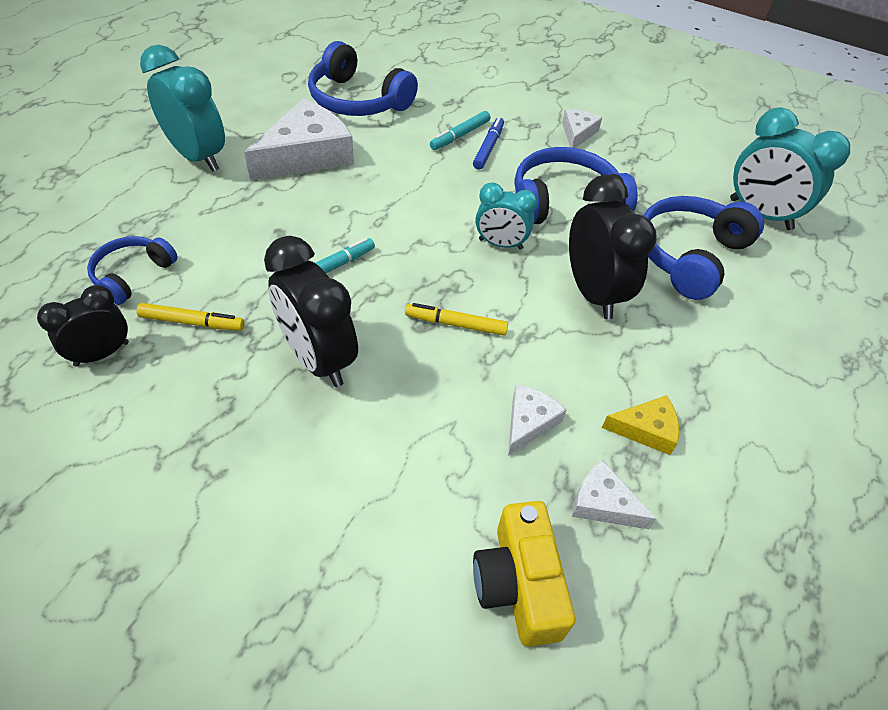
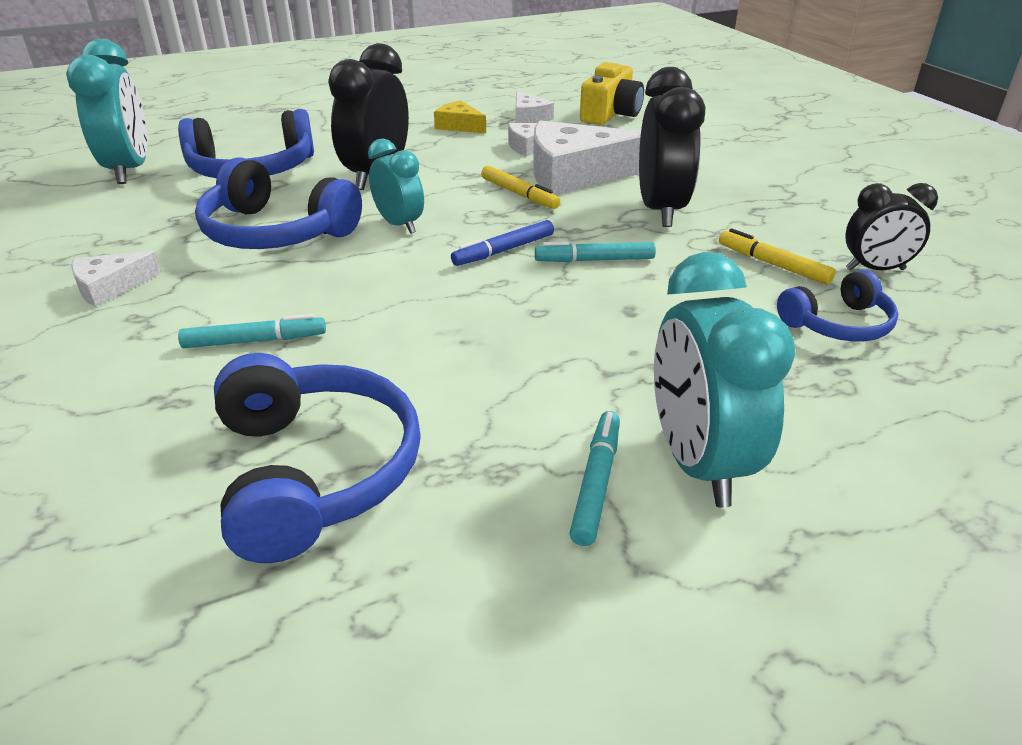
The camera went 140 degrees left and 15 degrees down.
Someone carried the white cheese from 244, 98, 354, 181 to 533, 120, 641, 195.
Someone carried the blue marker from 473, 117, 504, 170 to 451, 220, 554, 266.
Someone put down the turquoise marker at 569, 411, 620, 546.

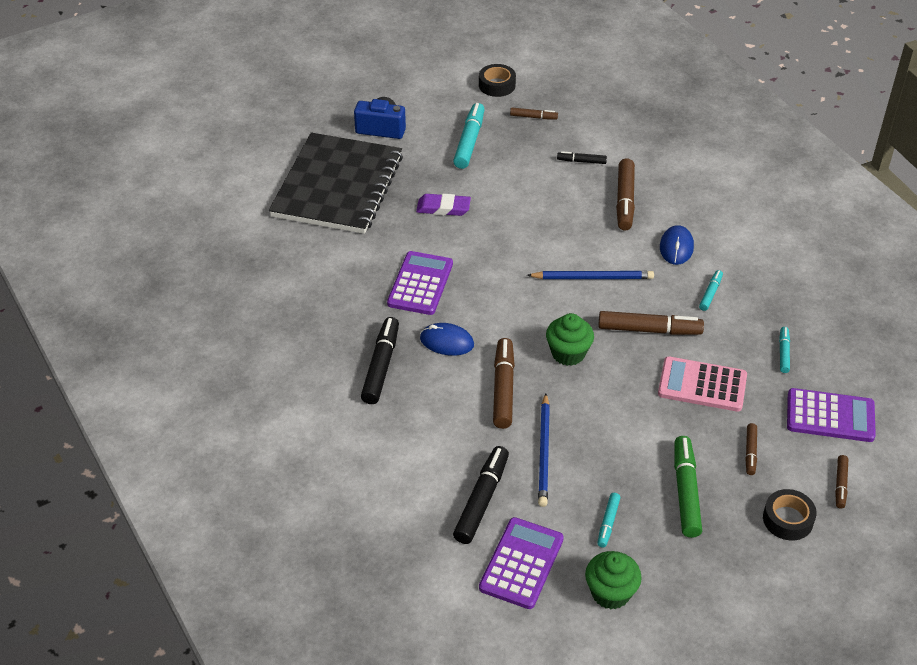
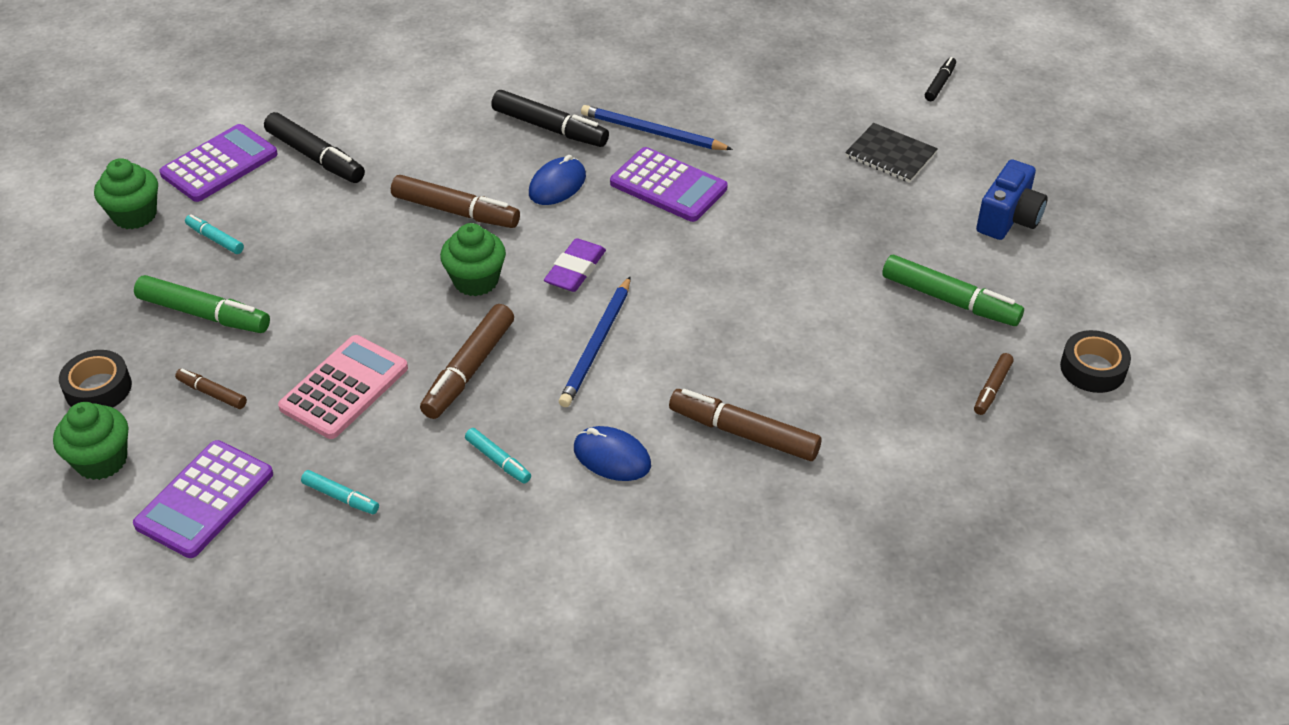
The camera went 110 degrees right and 0 degrees up.
Someone scaled the black notebook at 269, 133, 403, 234 by 0.42.
Someone carried the purple eraser from 416, 194, 471, 216 to 544, 238, 606, 292.
Someone repainted the turquoise marker at 453, 103, 485, 169, which became the green marker at 882, 255, 1024, 326.
Someone rotated the purple calculator at 479, 517, 564, 609 by 90 degrees counterclockwise.
Someone carried the blue pencil from 538, 393, 550, 507 to 581, 105, 733, 150.
Someone carried the black marker from 557, 151, 607, 164 to 925, 57, 956, 101.
Someone swapped the brown marker at 835, 455, 848, 509 for the green cupcake at 53, 402, 128, 480.

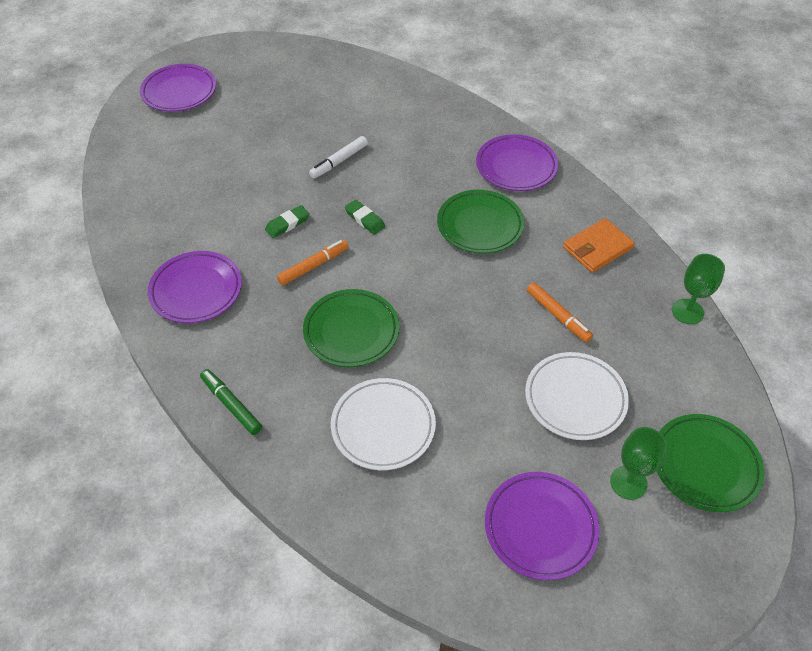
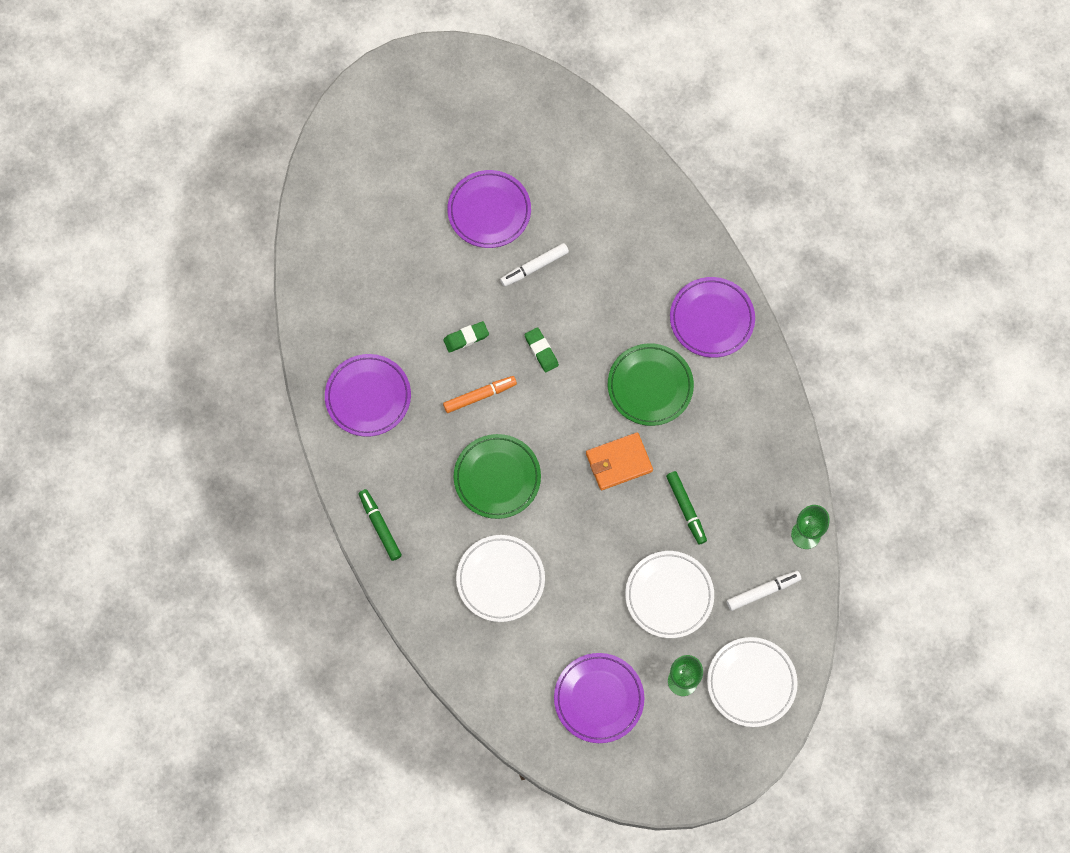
The camera went 15 degrees right and 20 degrees up.
Someone carried the purple plate from 140, 64, 216, 112 to 447, 170, 531, 248.
Someone repainted the orange marker at 527, 282, 593, 343, which became the green marker at 666, 471, 707, 544.
Someone carried the orange wallet from 563, 218, 635, 273 to 586, 432, 653, 490.
Someone repainted the green plate at 657, 414, 764, 512, which became the white plate at 707, 637, 798, 727.
Someone put down the white marker at 727, 571, 802, 611.

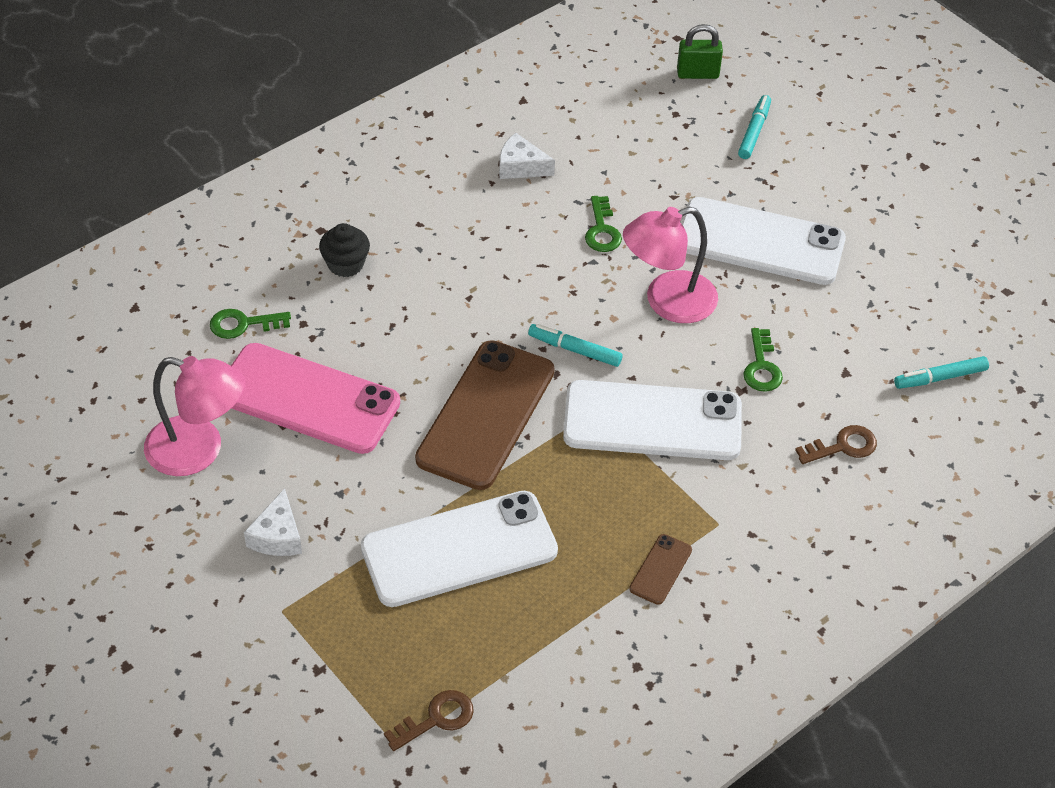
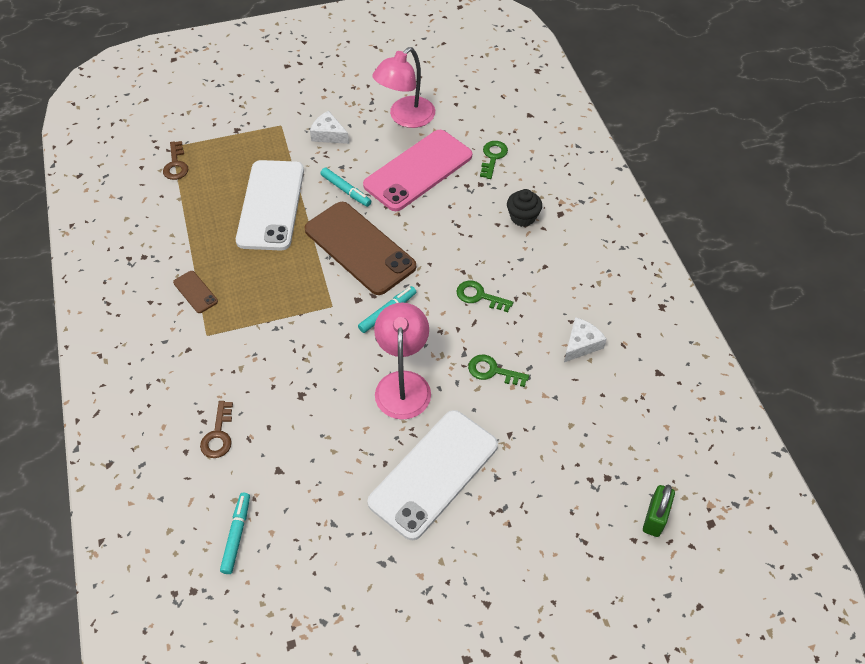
The camera went 115 degrees right and 5 degrees up.
Someone took away the white phone at 563, 380, 742, 460.
Someone carried the turquoise marker from 738, 95, 771, 159 to 320, 167, 371, 207.
Someone carried the green key from 743, 328, 783, 392 to 456, 281, 513, 312.

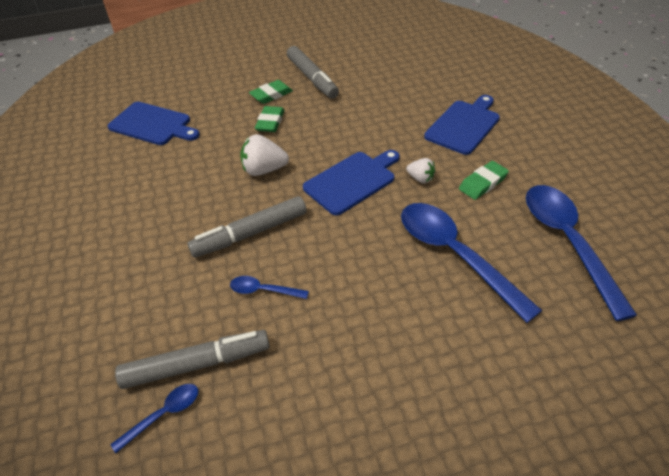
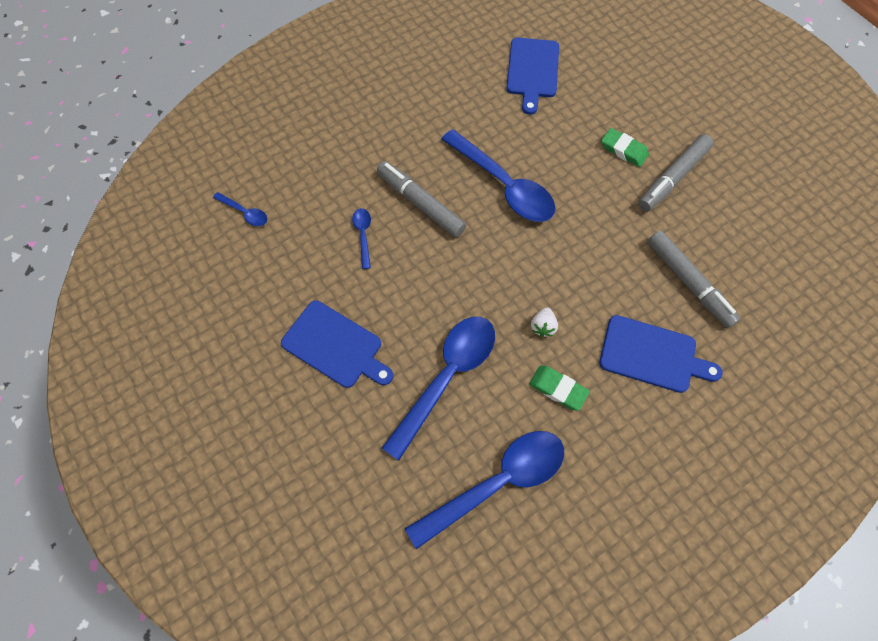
The camera went 70 degrees right and 20 degrees up.
Someone carried the grey marker from 115, 330, 270, 389 to 647, 230, 741, 328.
Someone swapped the white strawberry at 240, 134, 289, 176 for the blue spoon at 442, 129, 555, 222.
Someone took away the green eraser at 255, 106, 285, 132.
Someone carried the blue cutting board from 303, 150, 400, 215 to 281, 300, 393, 388.

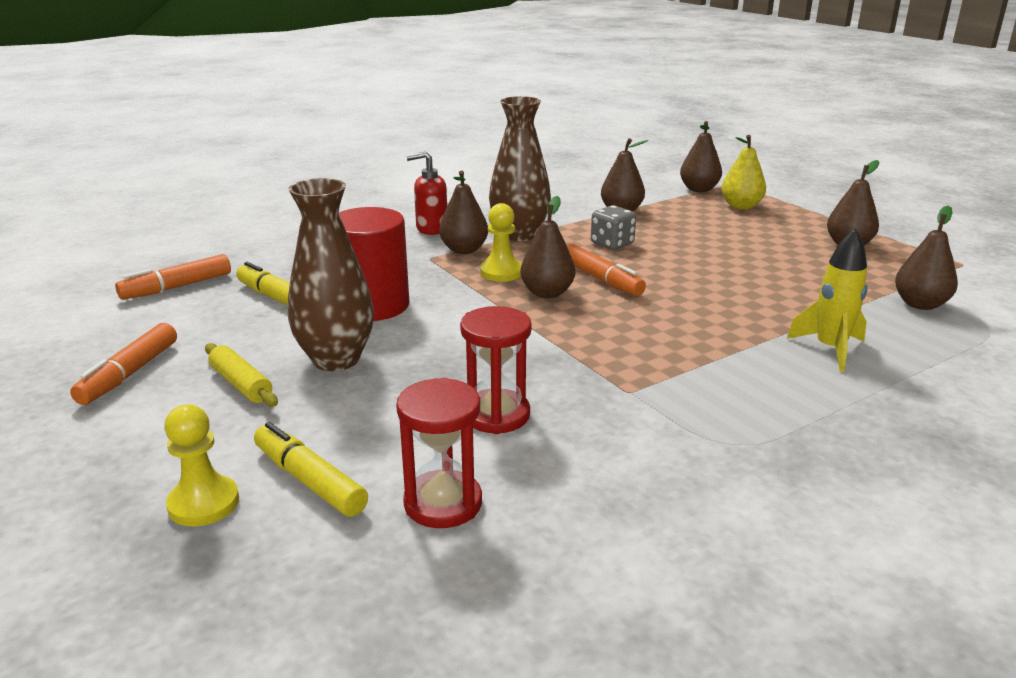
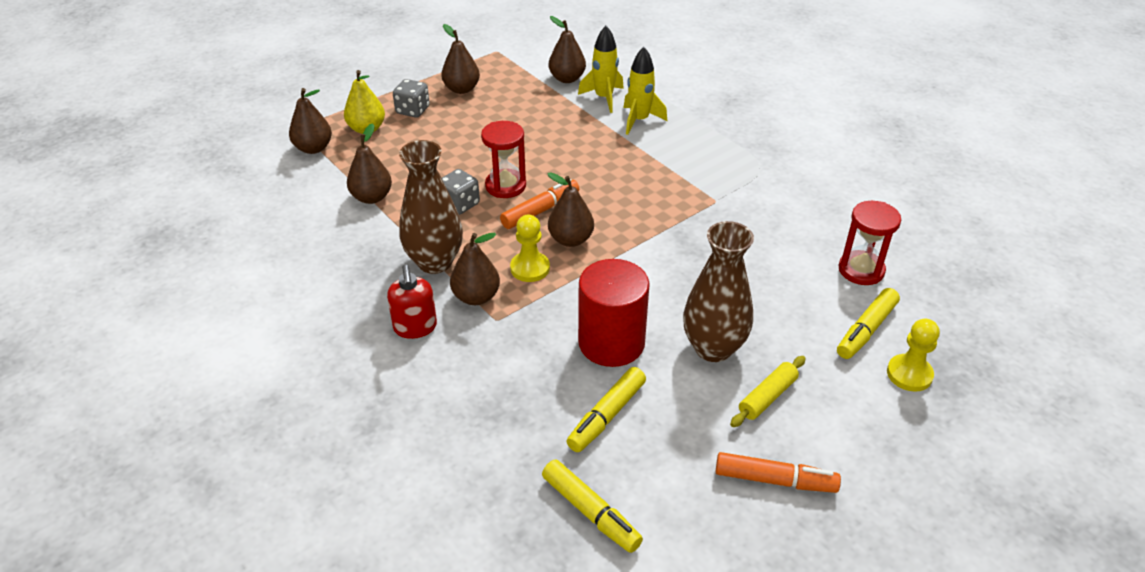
The camera went 95 degrees left and 15 degrees up.
Someone repainted the orange marker at 115, 254, 231, 300, which became the yellow marker at 542, 459, 643, 553.
Someone carried the red hourglass from 460, 306, 532, 434 to 481, 121, 526, 198.
Someone put down the grey dice at 393, 79, 430, 118.
Someone put down the yellow rocket at 578, 26, 624, 113.

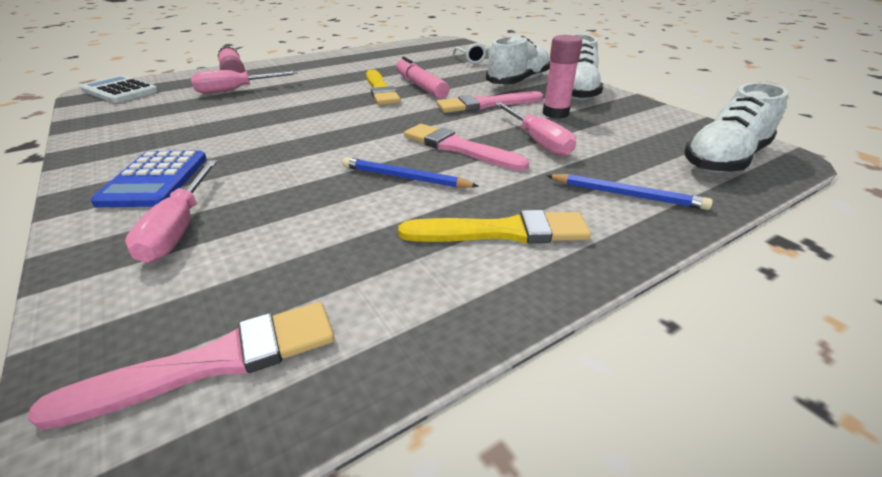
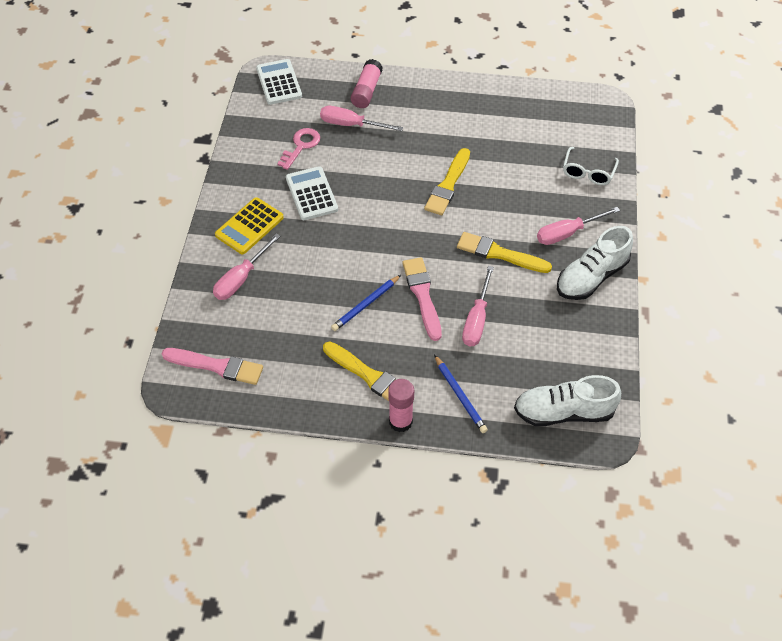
The camera went 40 degrees right and 20 degrees up.
Someone repainted the blue calculator at 90, 151, 207, 207, which became the yellow calculator at 215, 197, 284, 254.
Someone rotated the blue pencil at 342, 157, 479, 188 by 105 degrees counterclockwise.
Someone took away the pink marker at 396, 57, 449, 99.
Someone repainted the pink brush at 437, 91, 543, 113, which became the yellow brush at 457, 232, 552, 273.
Someone swapped the white shoe at 486, 36, 550, 84 for the pink screwdriver at 537, 207, 620, 245.
Someone carried the pink glue stick from 543, 35, 582, 119 to 388, 379, 414, 432.
Someone put down the pink key at 277, 128, 320, 170.
Someone put down the white calculator at 286, 166, 338, 220.

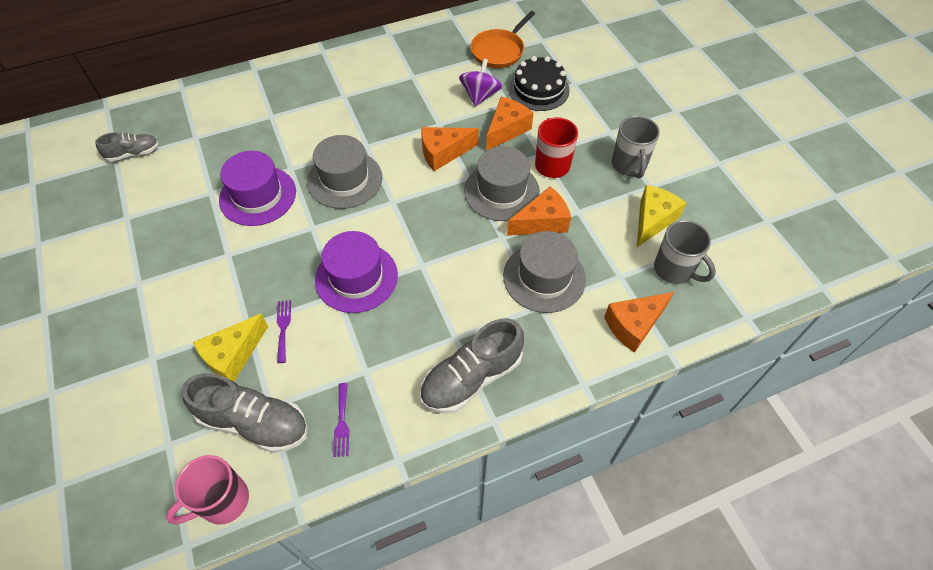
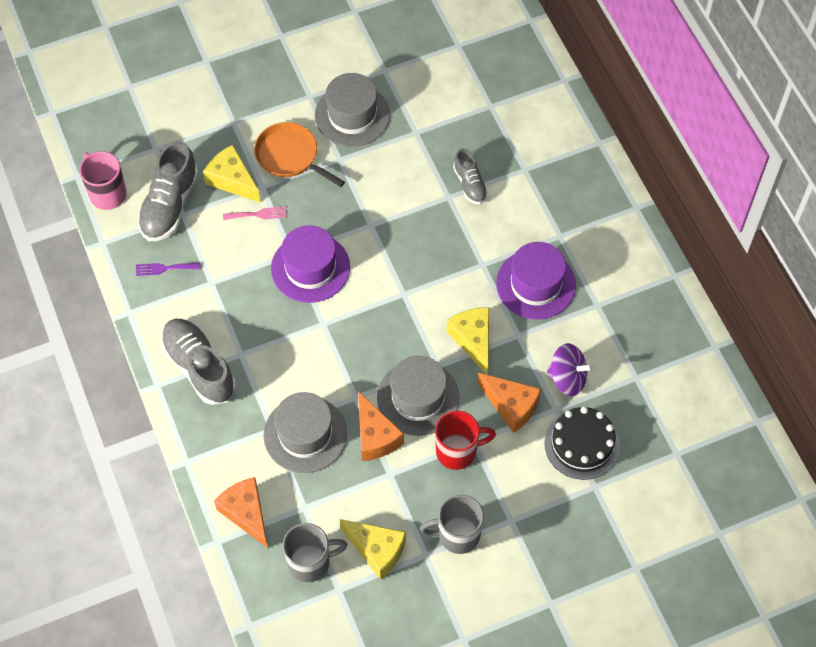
The camera went 90 degrees right and 5 degrees up.
Someone carried the grey shoe from 95, 132, 159, 162 to 453, 148, 488, 204.
Someone carried the purple hat from 219, 151, 296, 226 to 496, 242, 576, 320.
Someone repainted the purple fork at 277, 300, 291, 363, which became the pink fork at 223, 206, 287, 220.
Someone carried the grey hat from 307, 135, 382, 209 to 315, 73, 390, 147.
Someone repainted the orange cheese at 421, 127, 479, 171, which became the yellow cheese at 446, 307, 489, 375.
Someone carried the orange pan from 471, 11, 535, 68 to 254, 122, 345, 187.
Someone rotated the grey mug at 654, 220, 716, 284 by 150 degrees counterclockwise.

